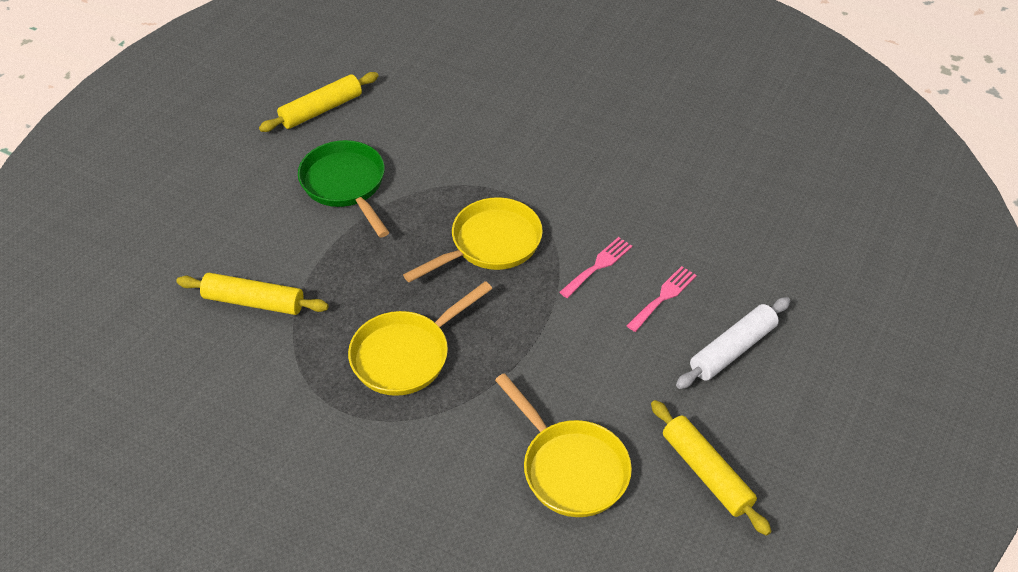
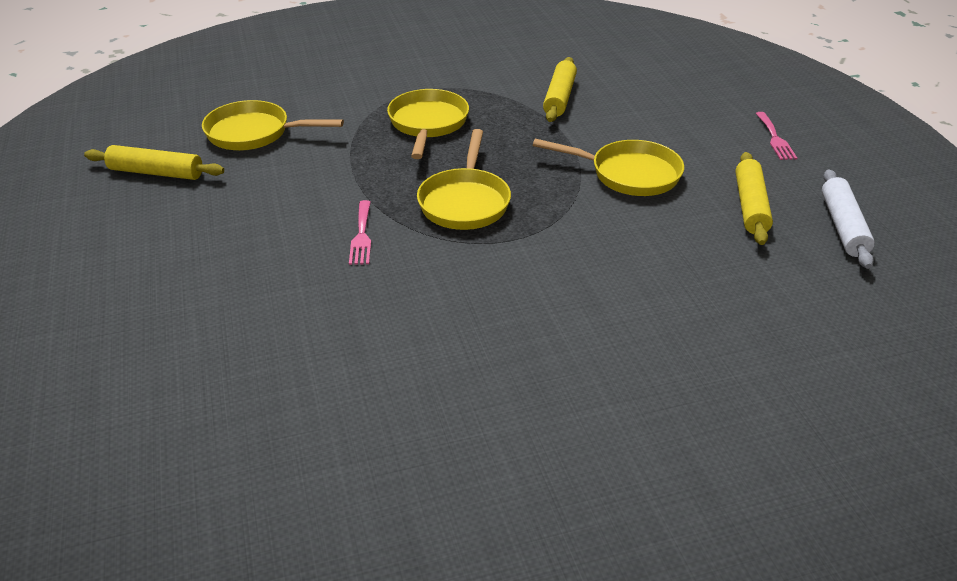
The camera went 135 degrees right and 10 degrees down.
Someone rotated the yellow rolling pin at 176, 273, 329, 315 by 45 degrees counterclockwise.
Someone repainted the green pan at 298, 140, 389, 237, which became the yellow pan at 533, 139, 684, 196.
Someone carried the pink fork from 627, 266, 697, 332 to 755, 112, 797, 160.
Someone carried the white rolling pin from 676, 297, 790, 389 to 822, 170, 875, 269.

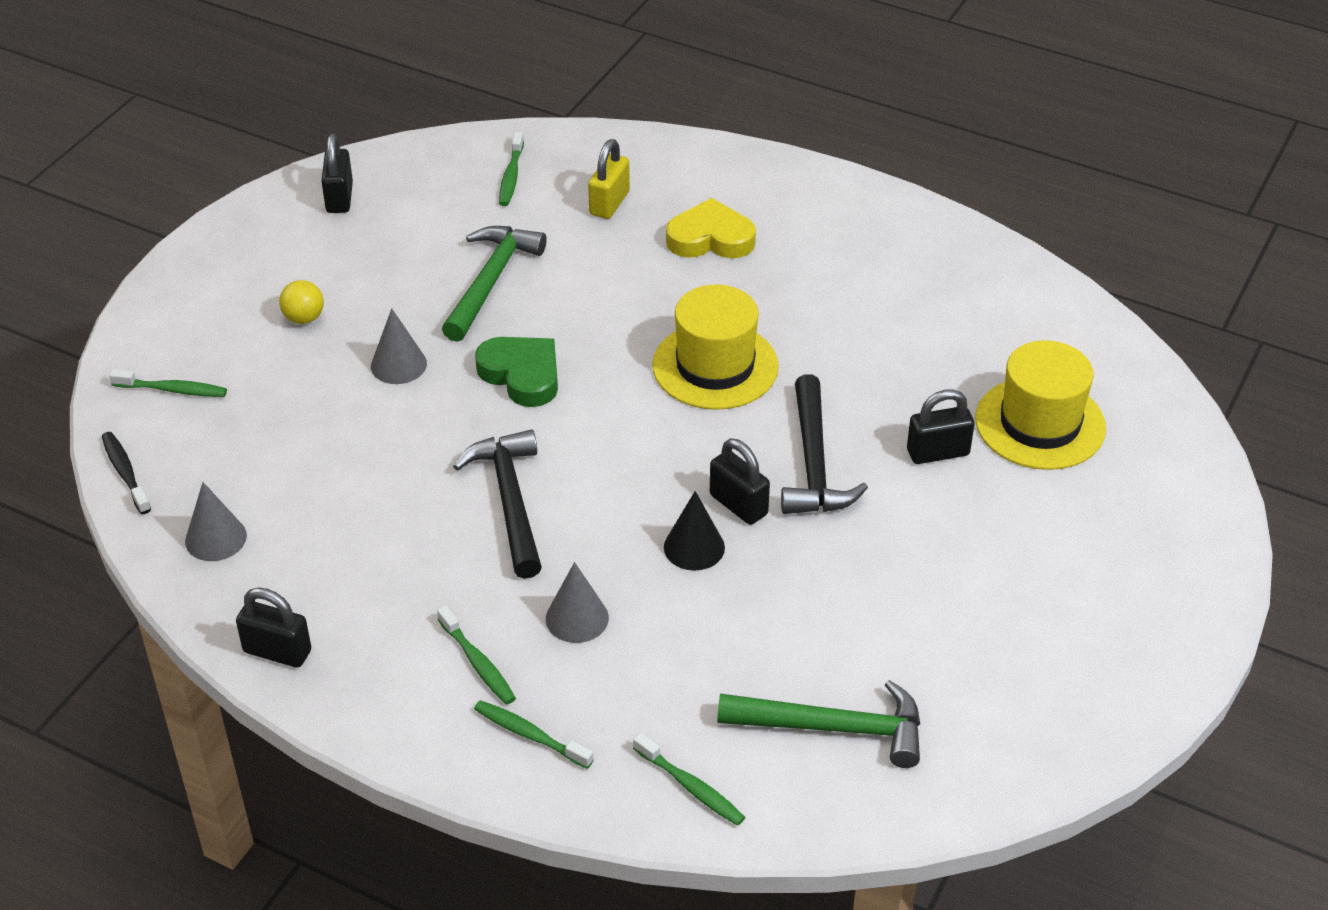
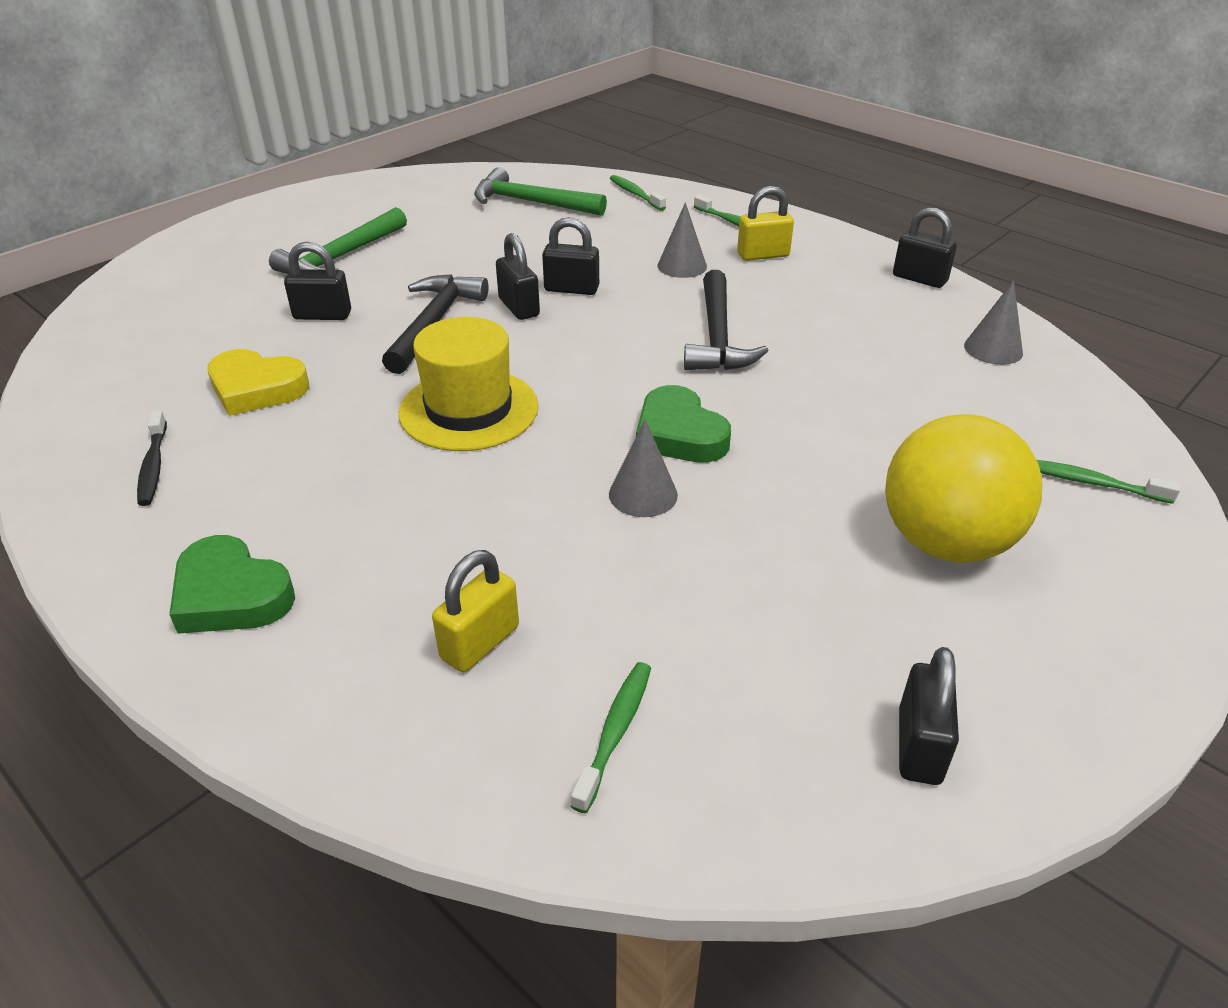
The camera went 165 degrees left and 5 degrees down.
Someone carried the black toothbrush from 102, 432, 151, 514 to 137, 410, 167, 506.
Someone scaled the yellow ball at 279, 280, 324, 324 by 2.43.
Someone carried the grey cone from 371, 308, 427, 384 to 609, 419, 678, 517.
Someone swapped the green toothbrush at 437, 606, 516, 705 for the yellow padlock at 737, 186, 794, 261.
Someone carried the green hammer from 442, 226, 547, 342 to 269, 207, 407, 274.
Someone swapped the black cone at 664, 491, 725, 571 for the black padlock at 542, 217, 599, 295.
Someone carried the yellow heart from 666, 198, 756, 258 to 207, 349, 309, 416.
Someone took away the yellow hat at 975, 340, 1106, 470.
Someone put down the green heart at 169, 535, 295, 634.

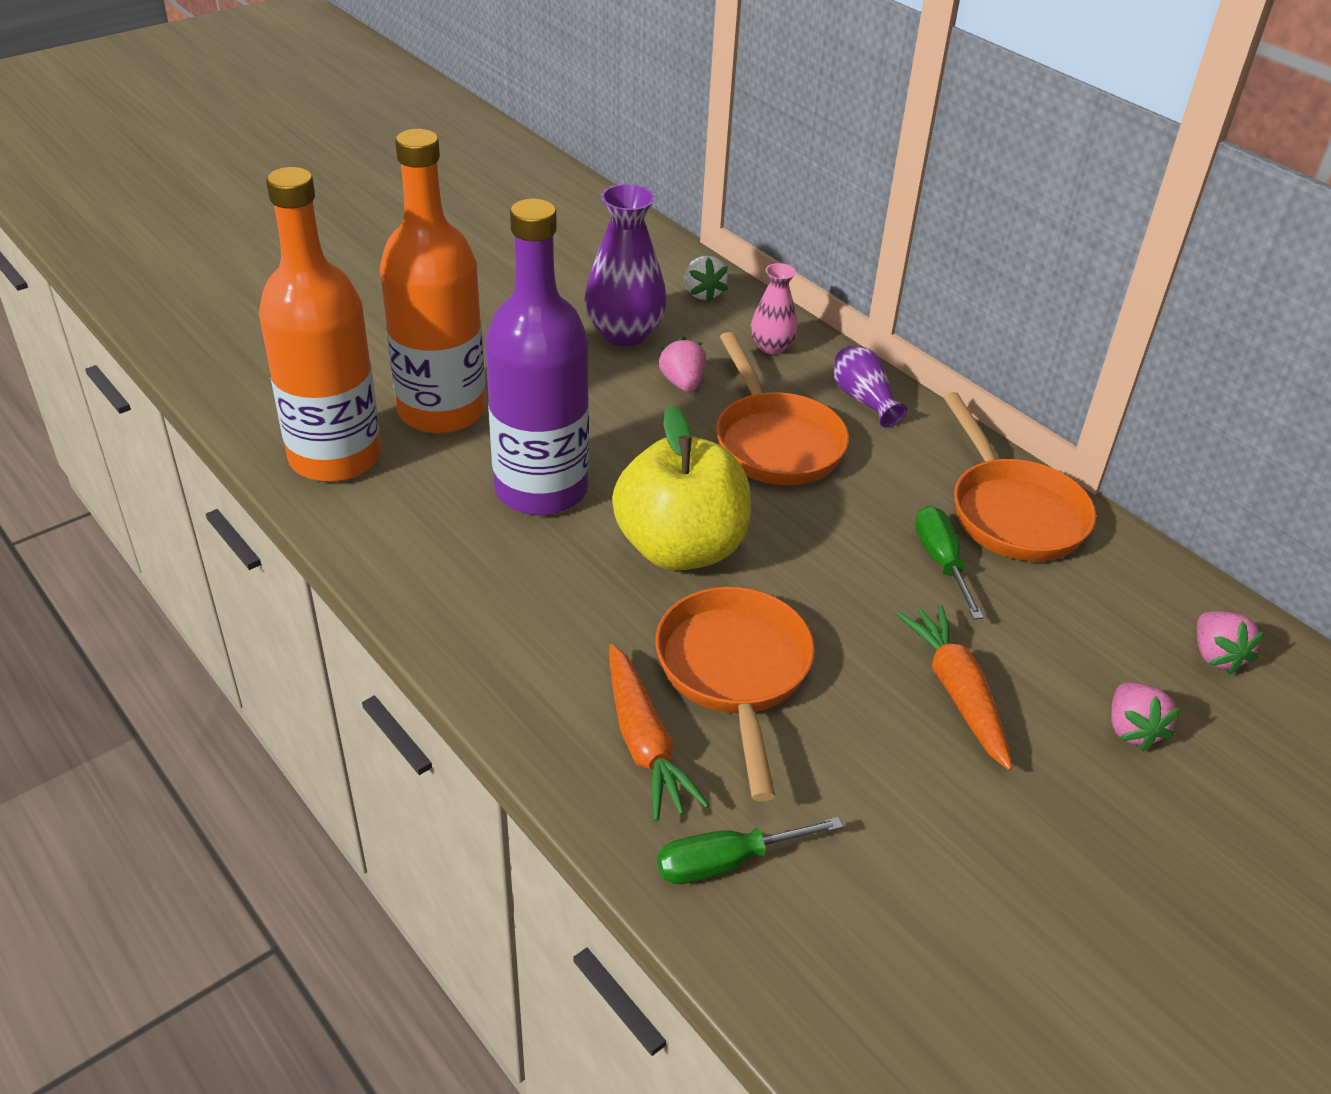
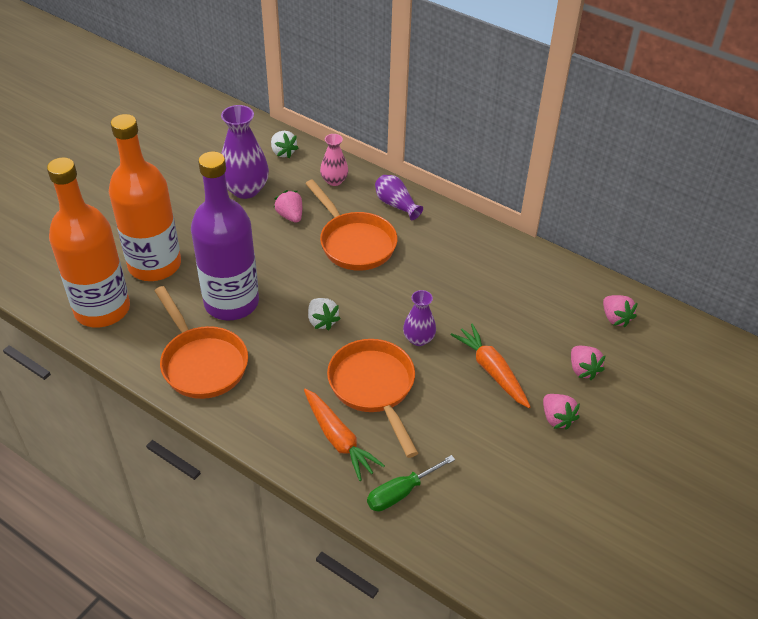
The camera went 15 degrees left and 5 degrees up.
Someone swapped the yellow apple at 612, 405, 751, 571 for the white strawberry at 308, 298, 341, 331.
Someone took away the green screwdriver at 915, 505, 984, 620.
Someone carried the orange pan from 943, 392, 1096, 561 to 155, 286, 248, 399.
Someone put down the purple vase at 403, 290, 436, 346.
Someone put down the pink strawberry at 543, 394, 580, 430.

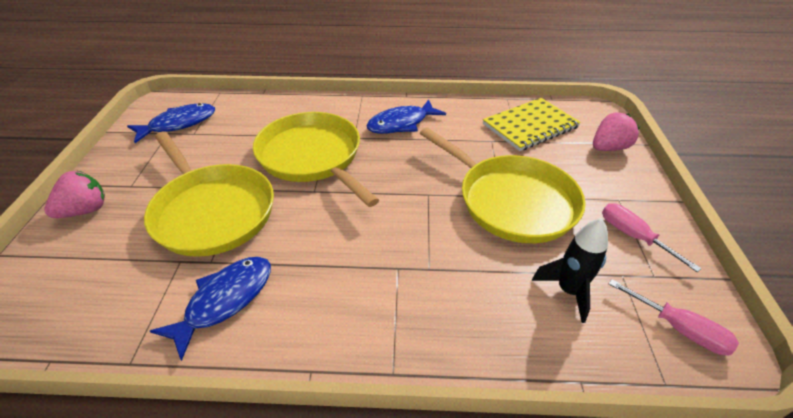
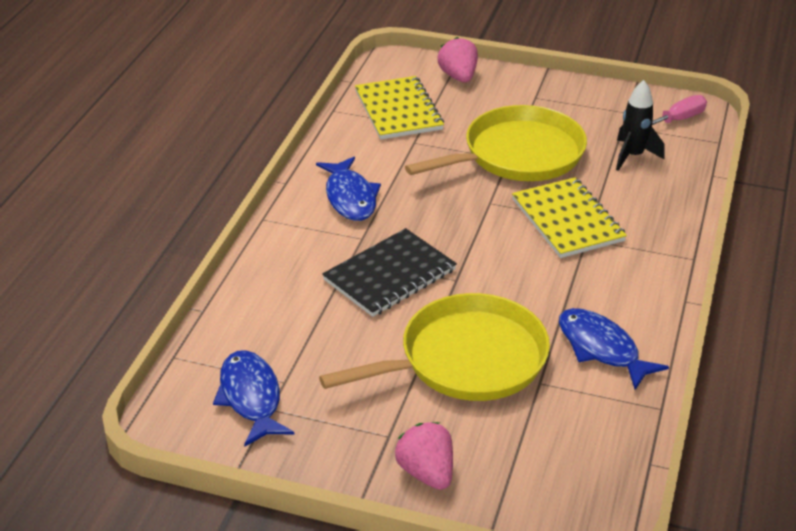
The camera went 75 degrees left and 5 degrees down.
Someone swapped the yellow pan at 253, 112, 379, 207 for the black notebook at 322, 228, 457, 317.
Someone took away the pink screwdriver at 602, 203, 702, 272.
Someone put down the yellow notebook at 512, 177, 627, 258.

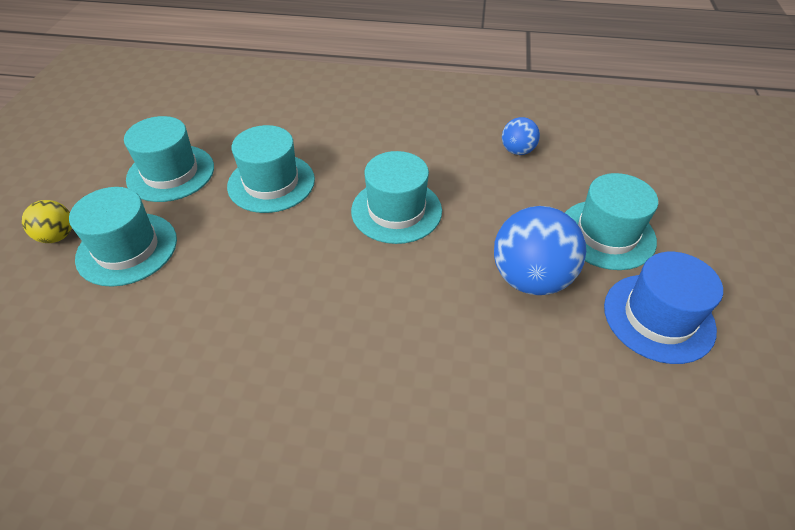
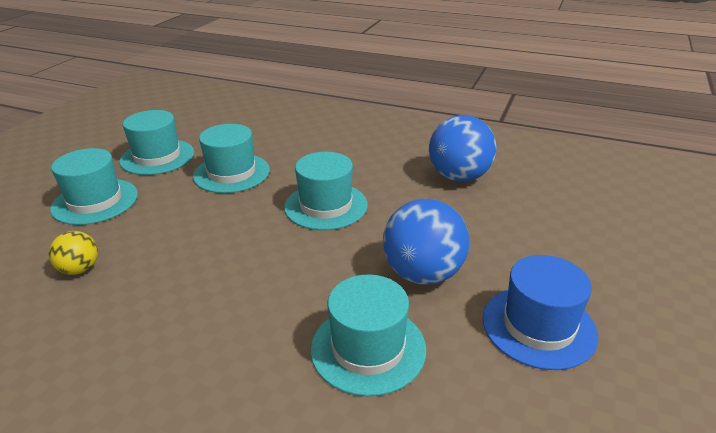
The camera went 15 degrees right and 15 degrees down.
Someone carried the yellow ball from 22, 200, 72, 243 to 49, 231, 98, 275.
Someone scaled the blue ball at 502, 117, 540, 155 by 1.88.
Someone carried the turquoise hat from 565, 173, 658, 270 to 311, 274, 426, 396.

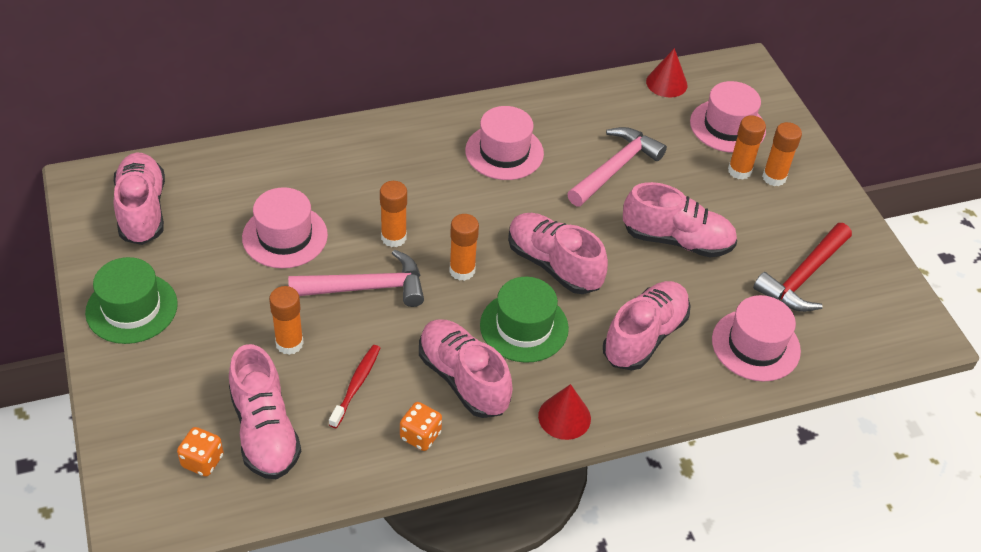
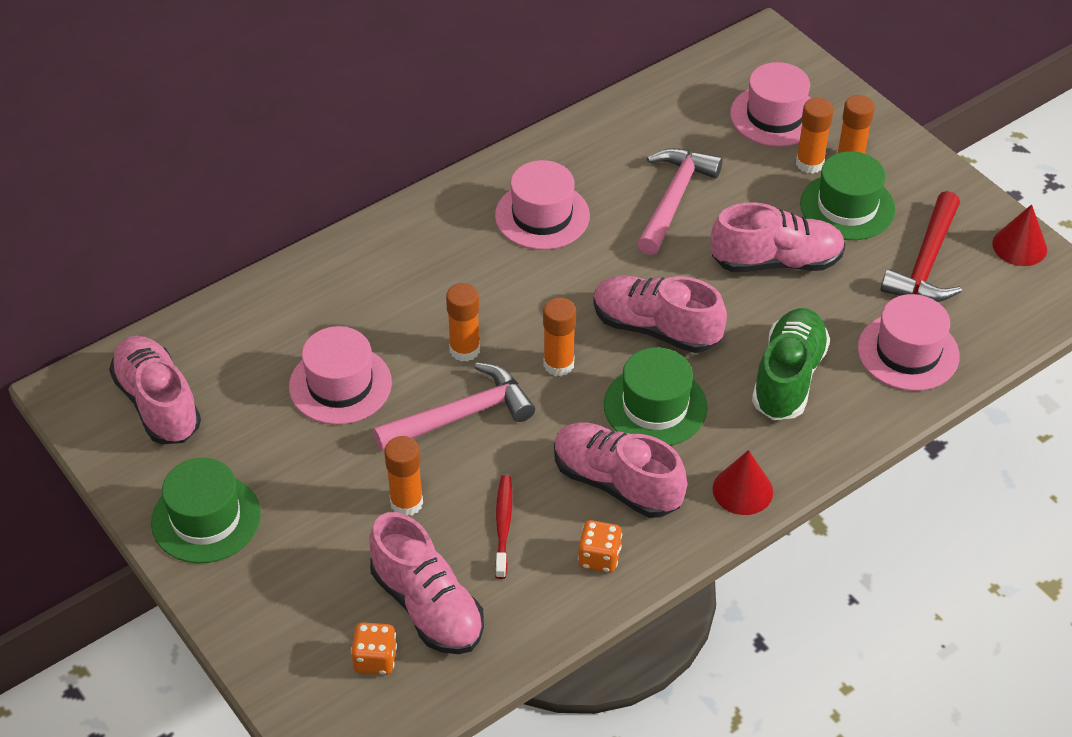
The camera went 15 degrees left and 0 degrees up.
Someone repainted the pink shoe at 603, 281, 691, 370, which became the green shoe at 752, 308, 830, 420.
Someone carried the red cone from 646, 48, 688, 97 to 992, 204, 1047, 266.
Someone put down the green hat at 800, 151, 895, 240.

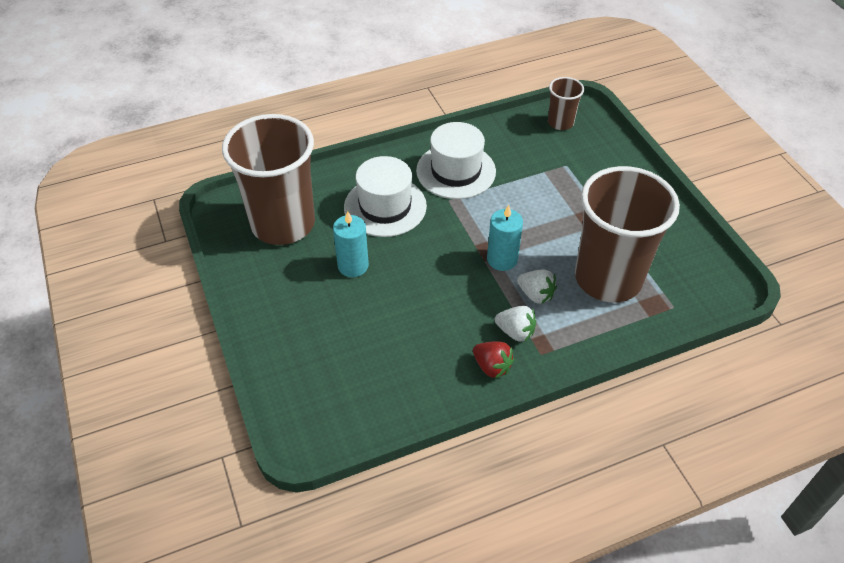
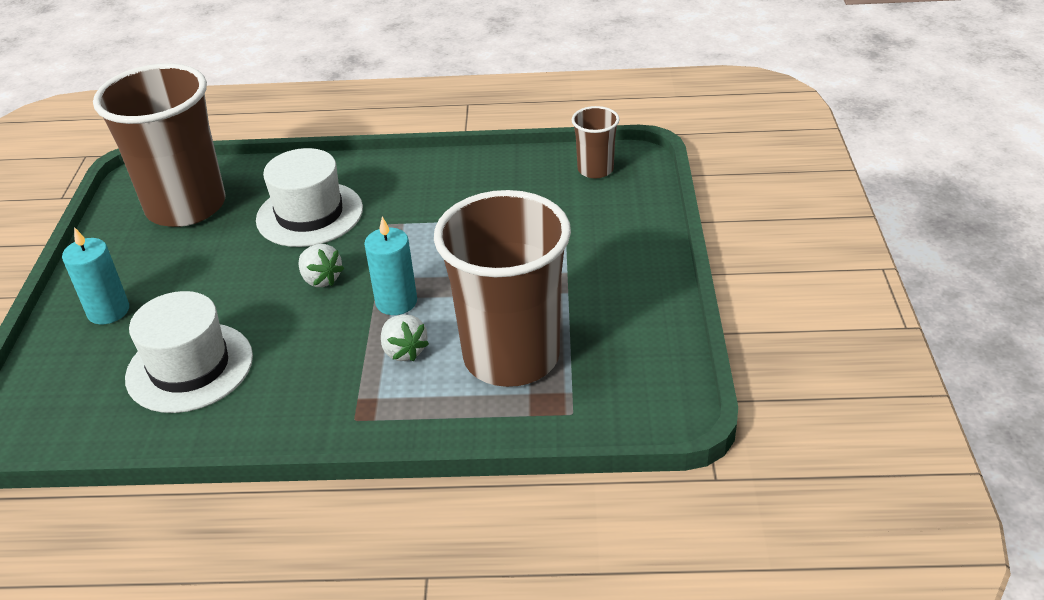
The camera went 25 degrees right and 10 degrees down.
Someone carried the turquoise candle from 333, 211, 369, 277 to 62, 227, 129, 325.
Someone carried the white hat from 416, 122, 496, 199 to 125, 291, 253, 413.
Someone took away the red strawberry at 473, 341, 514, 379.
Someone carried the white strawberry from 495, 306, 536, 342 to 298, 244, 344, 287.

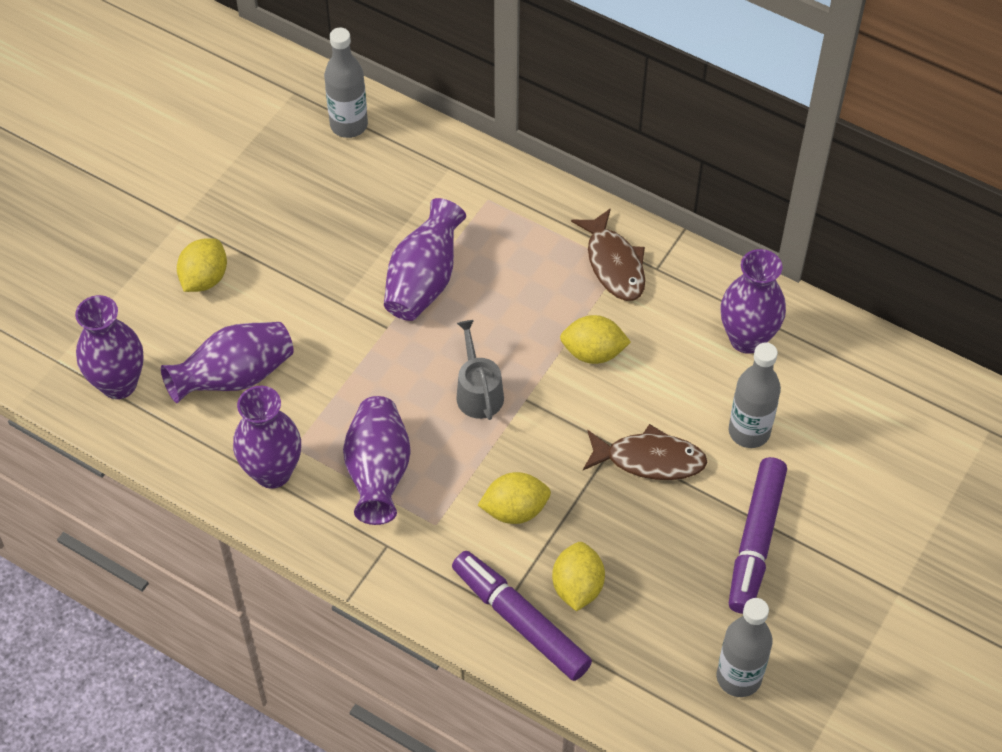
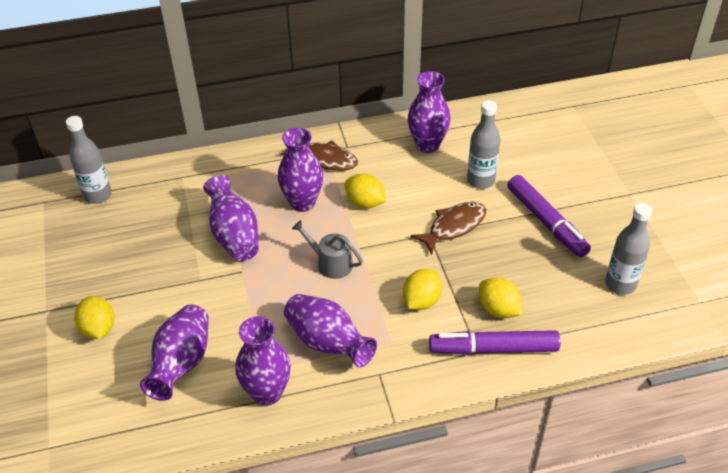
The camera went 45 degrees left and 10 degrees down.
Someone carried the purple vase from 75, 295, 144, 399 to 278, 128, 323, 212.
Someone rotated the yellow lemon at 560, 315, 631, 364 by 75 degrees clockwise.

